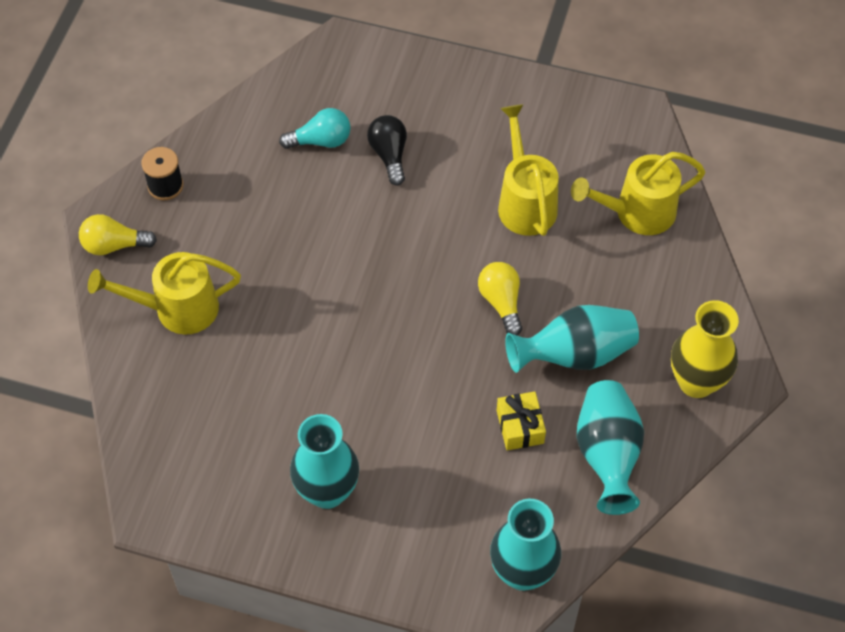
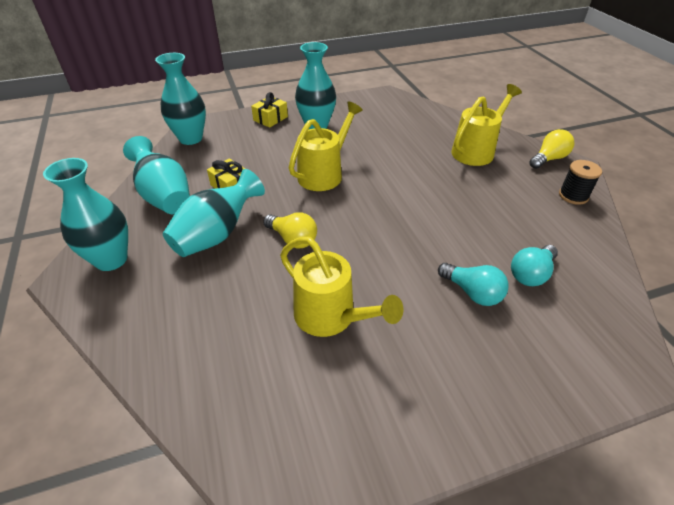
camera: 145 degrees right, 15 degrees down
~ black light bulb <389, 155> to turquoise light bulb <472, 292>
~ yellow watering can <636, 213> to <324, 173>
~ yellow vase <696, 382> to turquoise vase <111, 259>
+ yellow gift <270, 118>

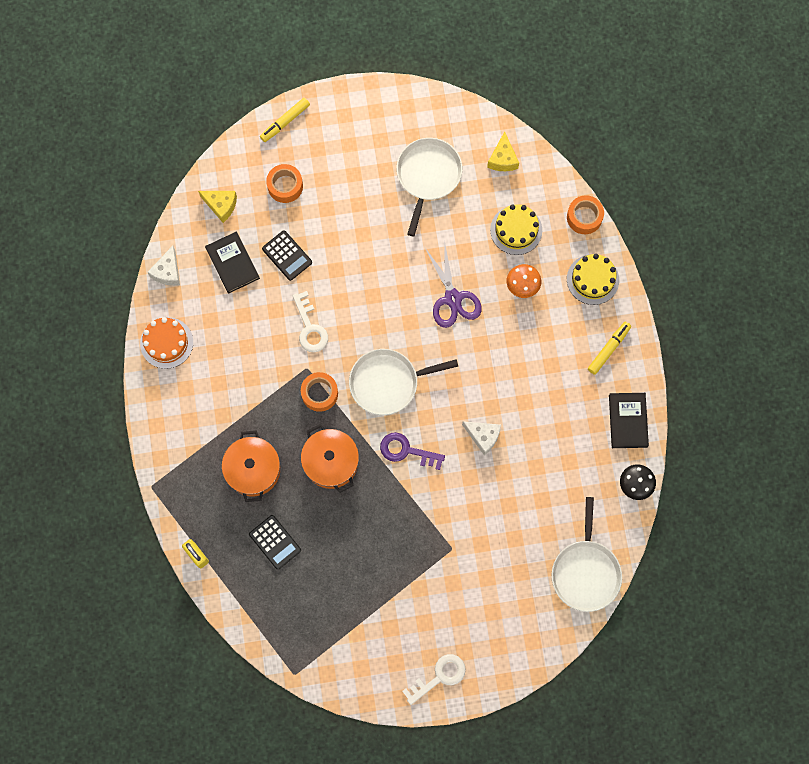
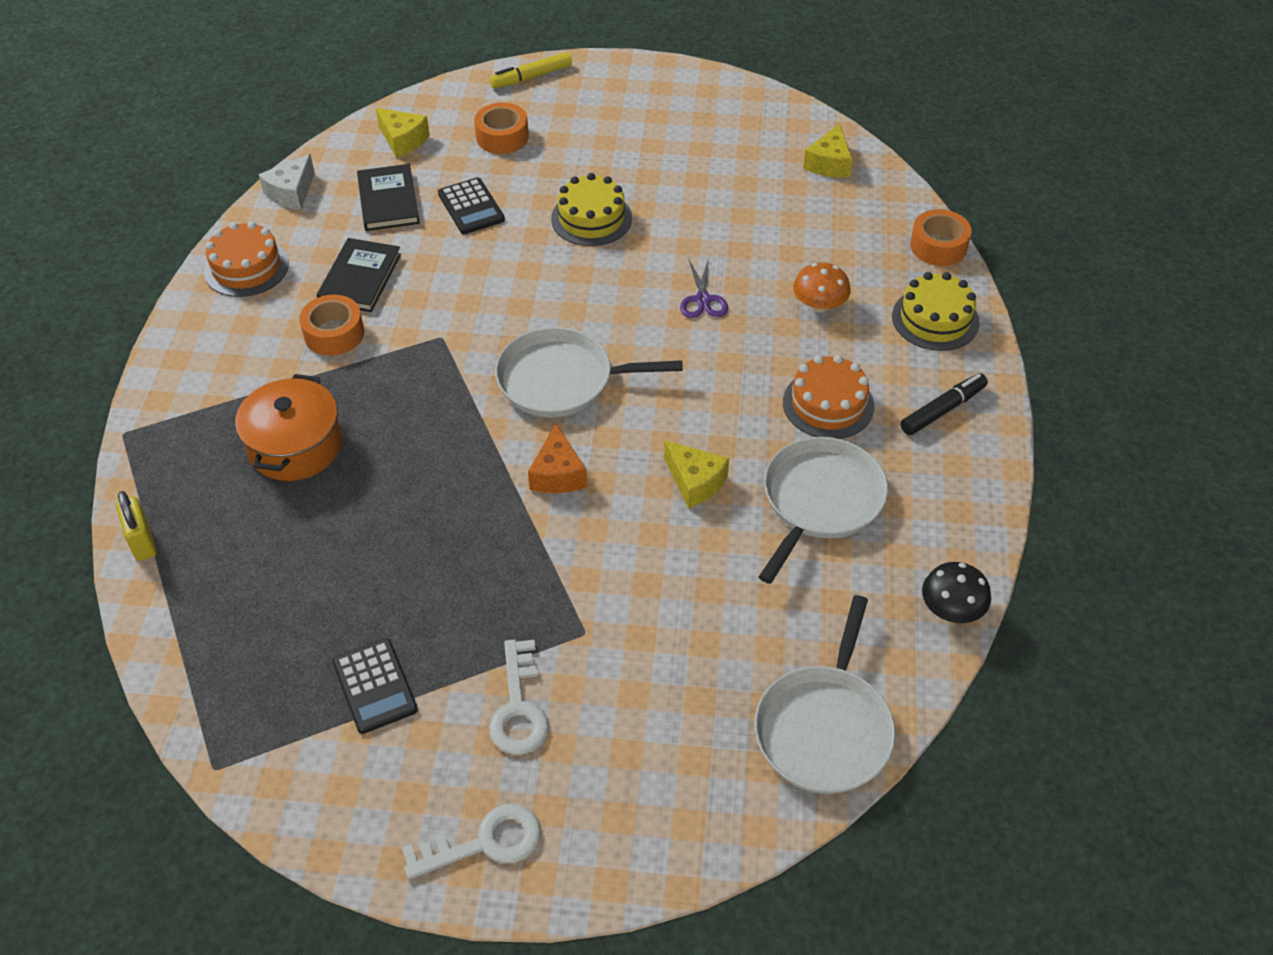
camera: 15 degrees right, 25 degrees down
~ black calculator <275, 542> to <375, 686>
~ white key <310, 327> to <518, 707>
~ orange tape <319, 393> to <334, 333>
- orange pot <331, 462>
~ purple key <406, 451> to orange cheese <558, 474>
~ white pan <428, 176> to <820, 501>
~ purple scissors <452, 298> = <703, 300> x0.60
~ white cheese <483, 436> to yellow cheese <695, 482>
~ yellow cake <516, 230> to <591, 218>
~ yellow marker <608, 349> to black marker <942, 410>
~ black book <627, 421> to <360, 278>
+ orange cake <828, 404>

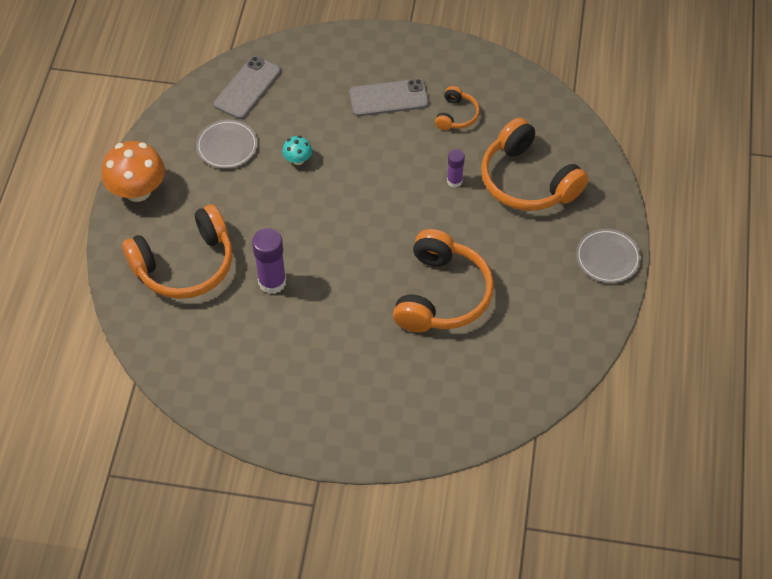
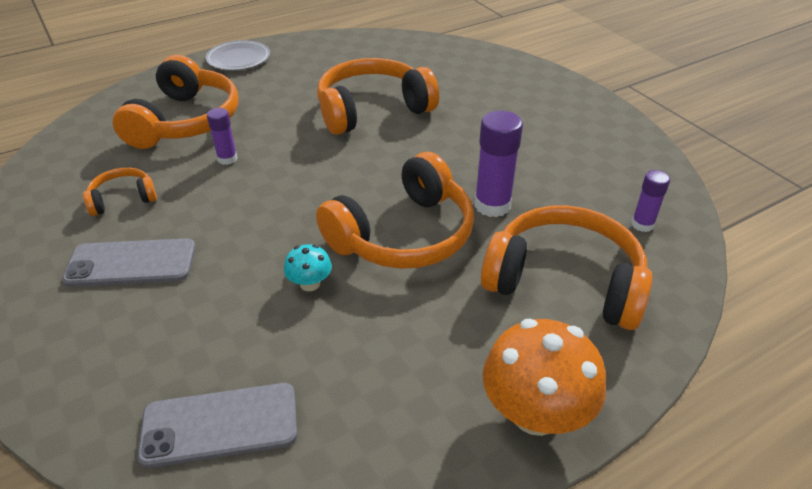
camera: 130 degrees left, 15 degrees down
- grey plate <227, 146>
~ grey phone <388, 98> = <131, 263> 45 degrees counterclockwise
+ orange headphones <403, 235>
+ purple glue stick <642, 224>

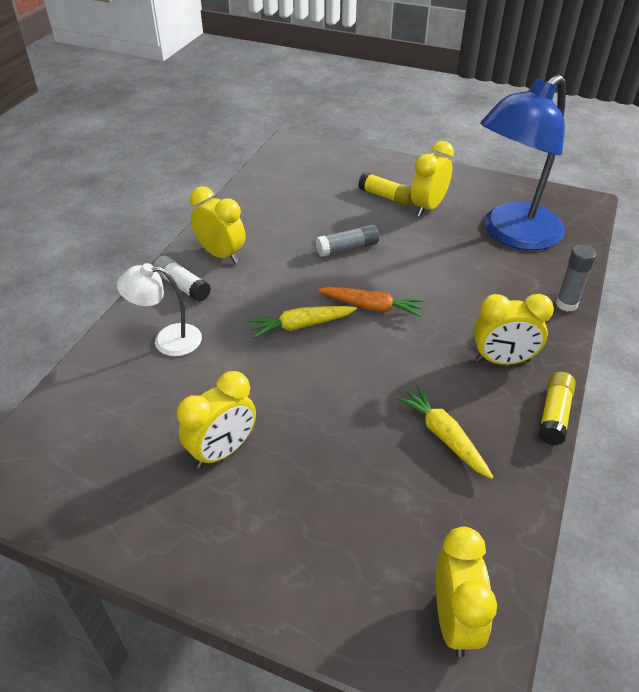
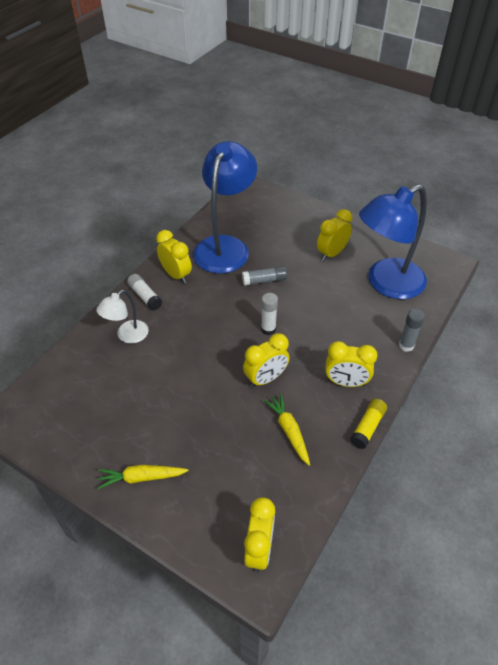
camera: 10 degrees right, 5 degrees up
~ white lamp <167, 340> = <127, 336> 60 degrees counterclockwise
~ yellow clock <222, 451> to <265, 378>
~ yellow carrot <301, 325> to <142, 478>
~ orange carrot <371, 307> to white glue stick <268, 329>
- yellow glue stick <386, 197>
+ blue lamp <225, 246>

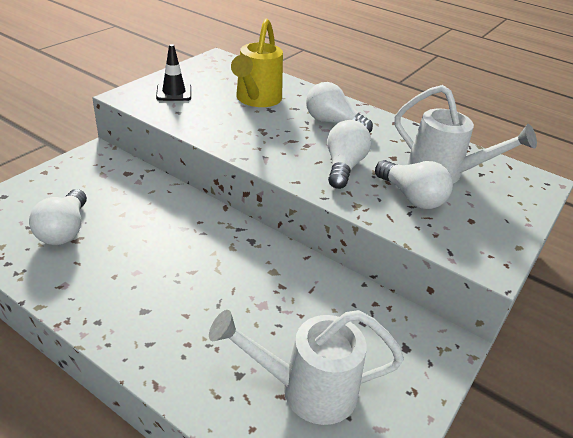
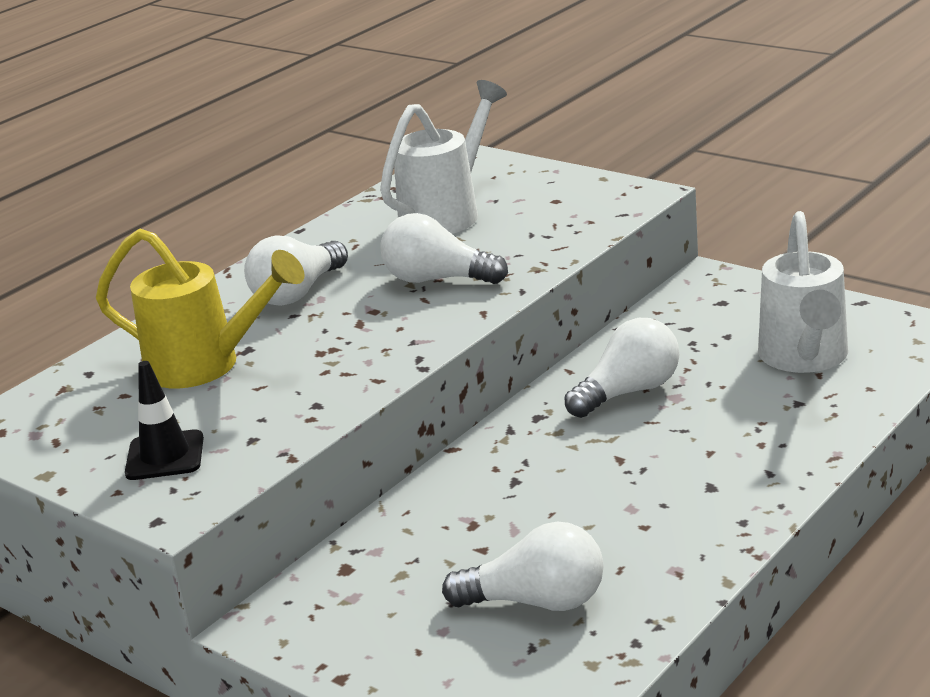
camera: 80 degrees left, 10 degrees down
~ white light bulb <411, 197> to <629, 392>

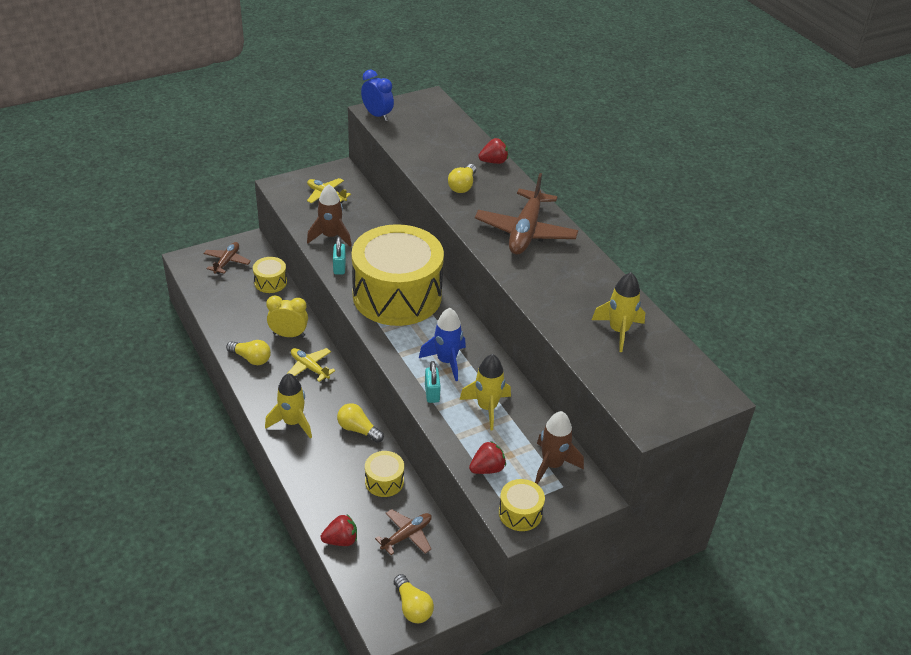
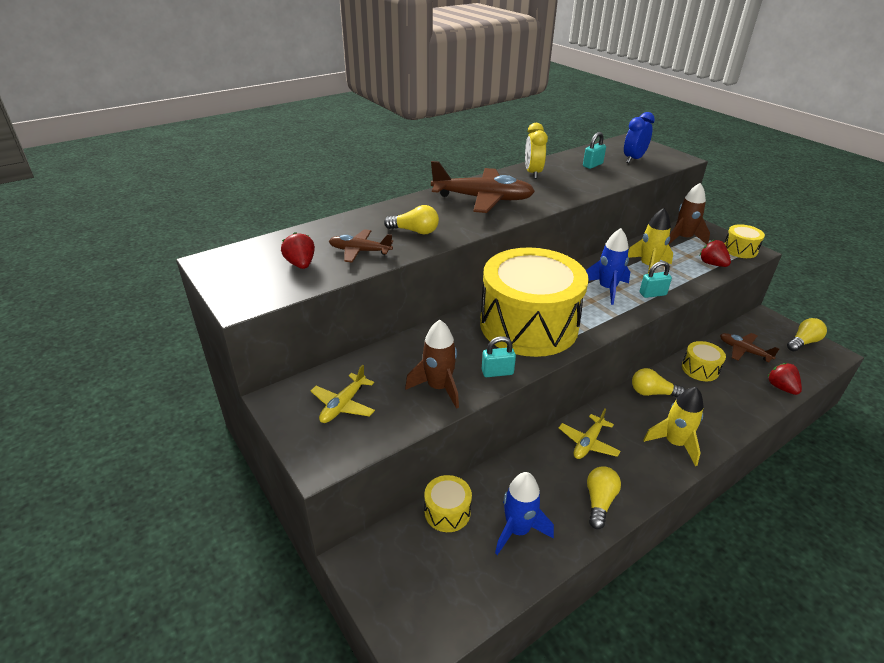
camera: 95 degrees left, 5 degrees down
~ brown plane <227, 262> to <360, 251>
~ yellow clock <288, 335> to <533, 173>
~ yellow light bulb <358, 429> = <652, 393> 75 degrees clockwise
~ blue clock <377, 115> to <633, 159>
~ red strawberry <493, 162> to <301, 264>
~ yellow rocket <618, 331> to turquoise padlock <592, 165>
+ blue rocket <517, 530>

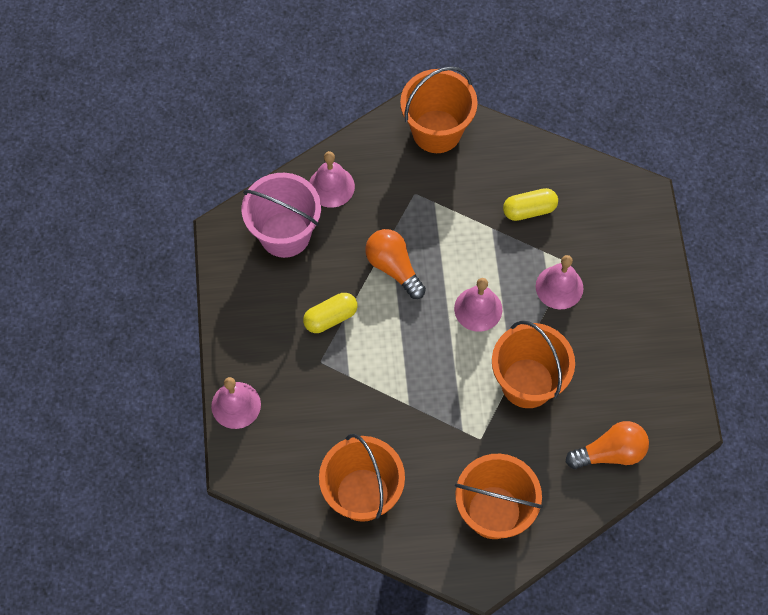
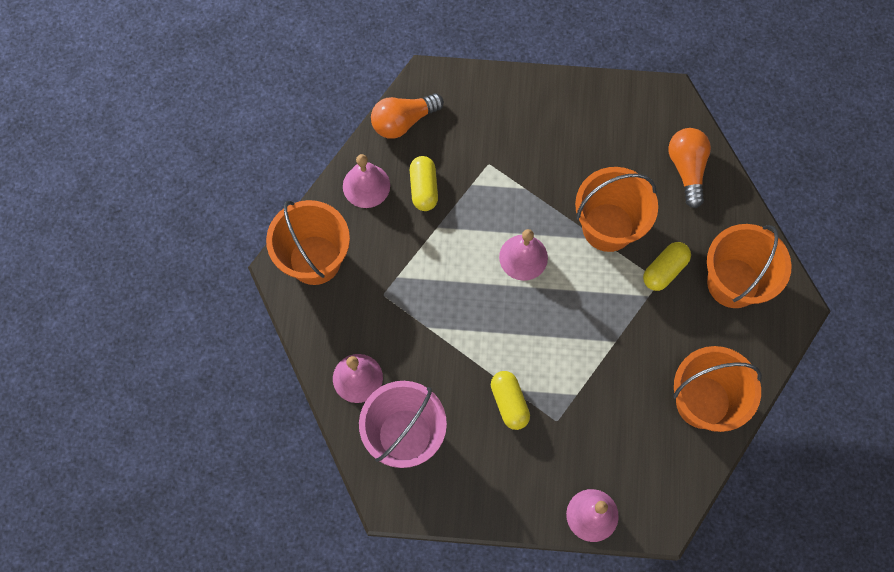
camera: 80 degrees left, 5 degrees up
~ orange light bulb <393, 267> to <403, 121>
~ pink bell <559, 287> to <366, 185>
+ yellow capsule <664, 270>

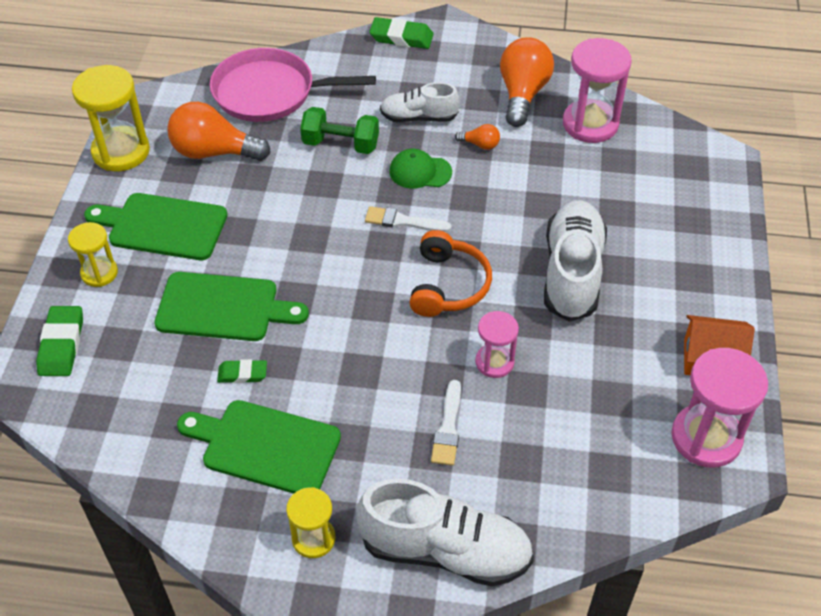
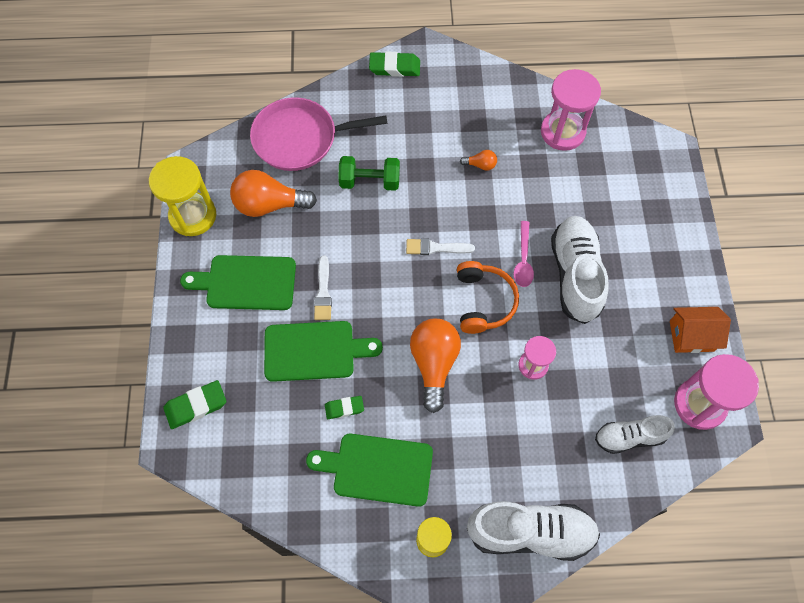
camera: 10 degrees left, 15 degrees up
~ green eraser <61, 344> = <196, 406> 75 degrees clockwise
- yellow hourglass <99, 273>
~ white shoe <418, 117> to <629, 437>
- green cap <420, 172>
~ white brush <448, 428> to <323, 292>
~ orange light bulb <522, 94> to <434, 364>
+ pink spoon <523, 260>

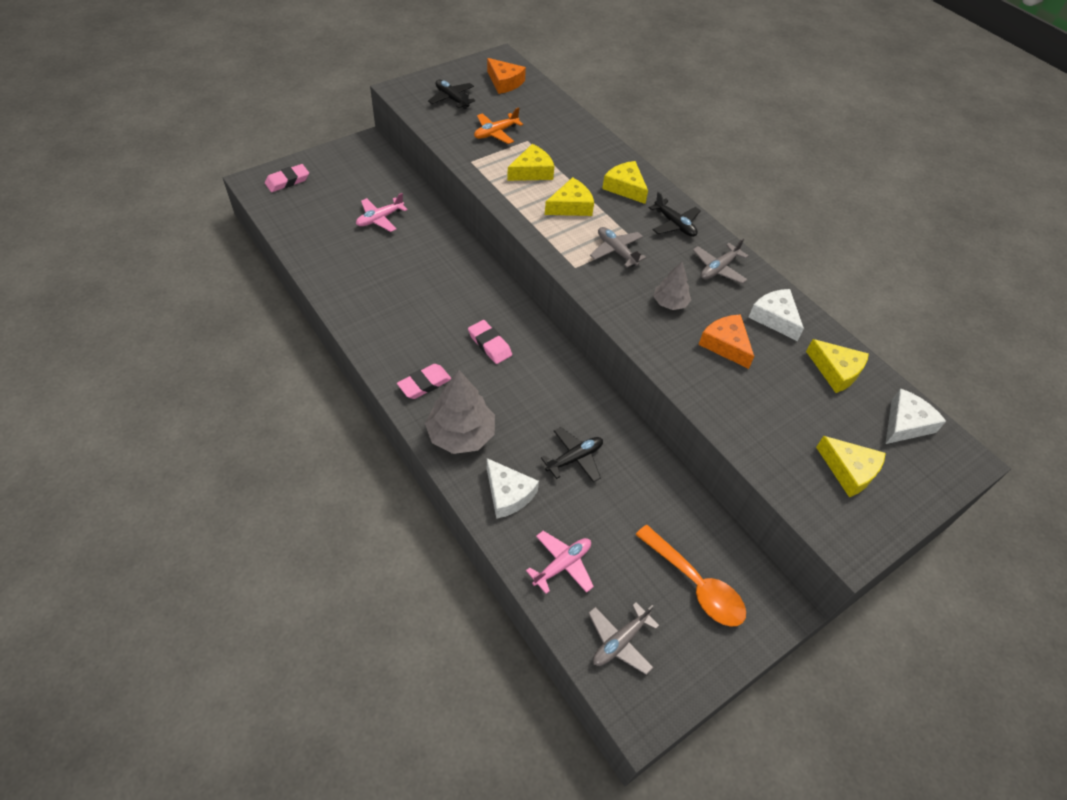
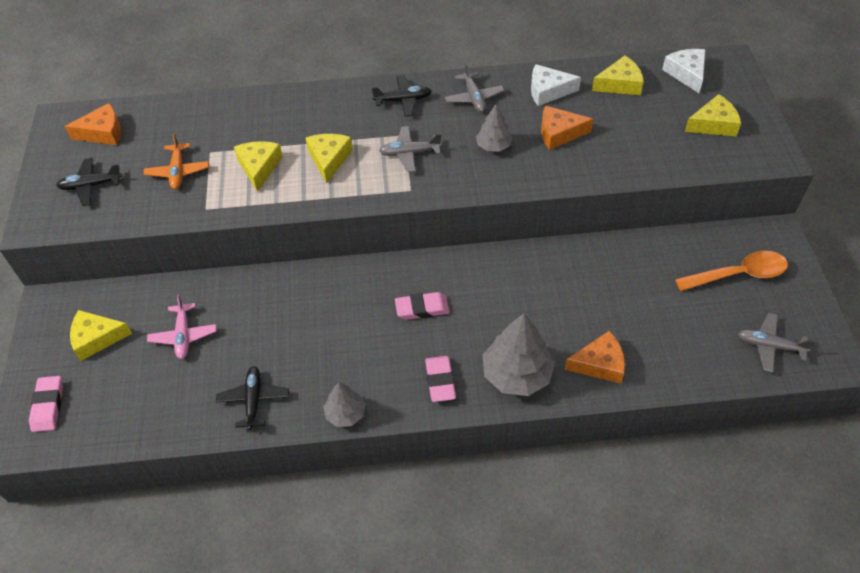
camera: 55 degrees left, 0 degrees up
~ white cheese <508, 494> to orange cheese <599, 364>
- pink plane <562, 565>
~ black plane <574, 458> to <253, 400>
~ grey plane <620, 641> = <769, 346> 120 degrees clockwise
~ yellow cheese <625, 187> to <97, 338>
+ grey tree <345, 413>

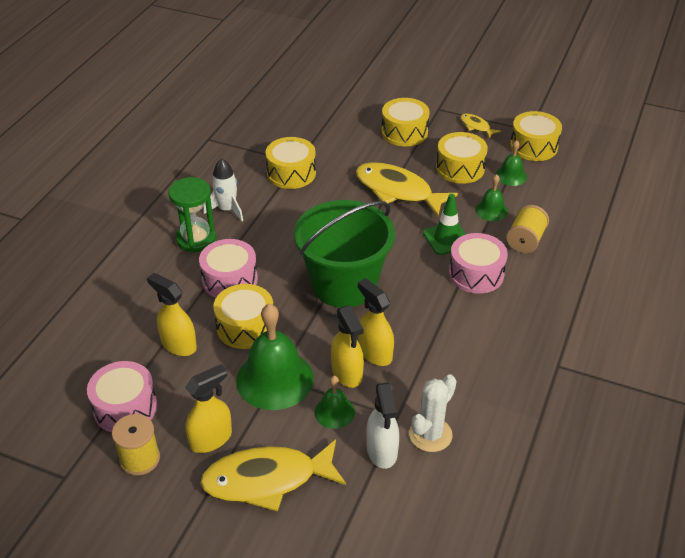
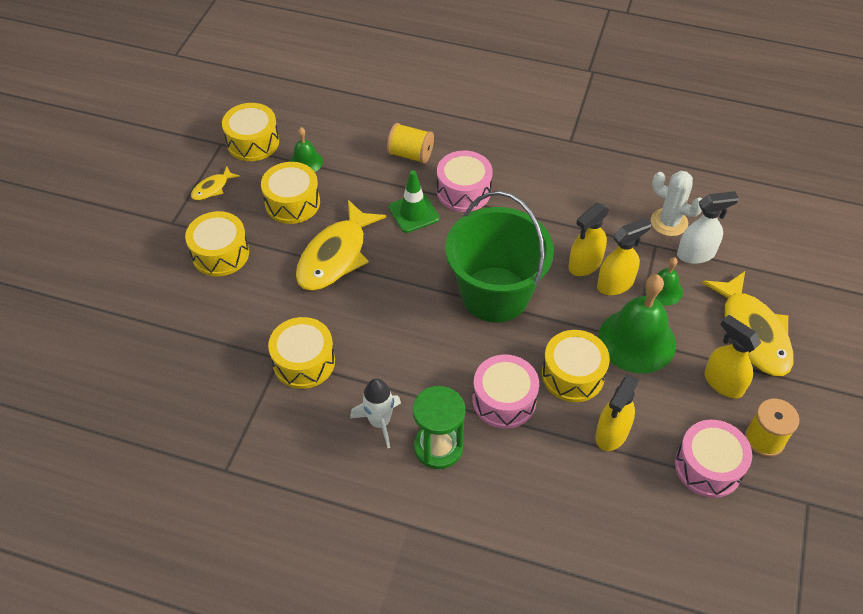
camera: 95 degrees left, 10 degrees up
- green bell <491, 210>

